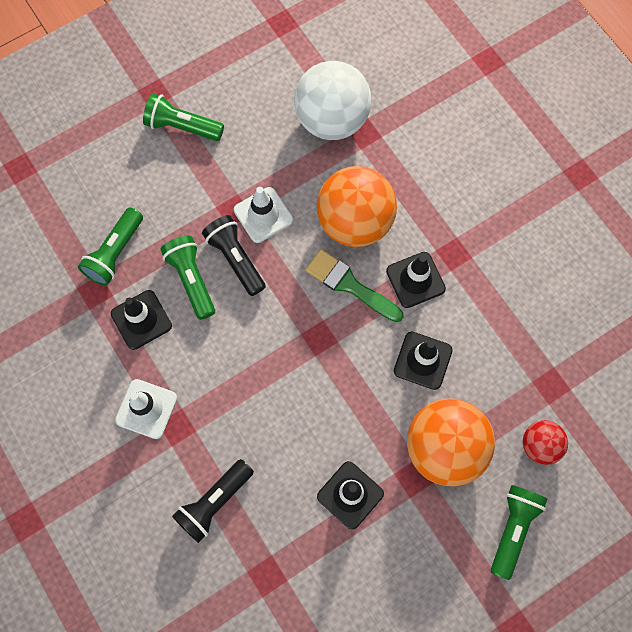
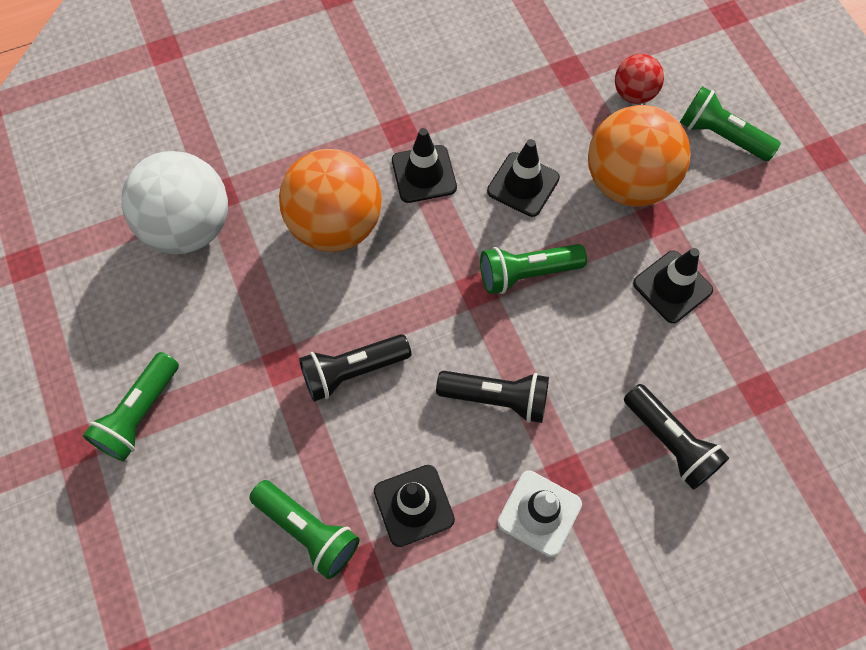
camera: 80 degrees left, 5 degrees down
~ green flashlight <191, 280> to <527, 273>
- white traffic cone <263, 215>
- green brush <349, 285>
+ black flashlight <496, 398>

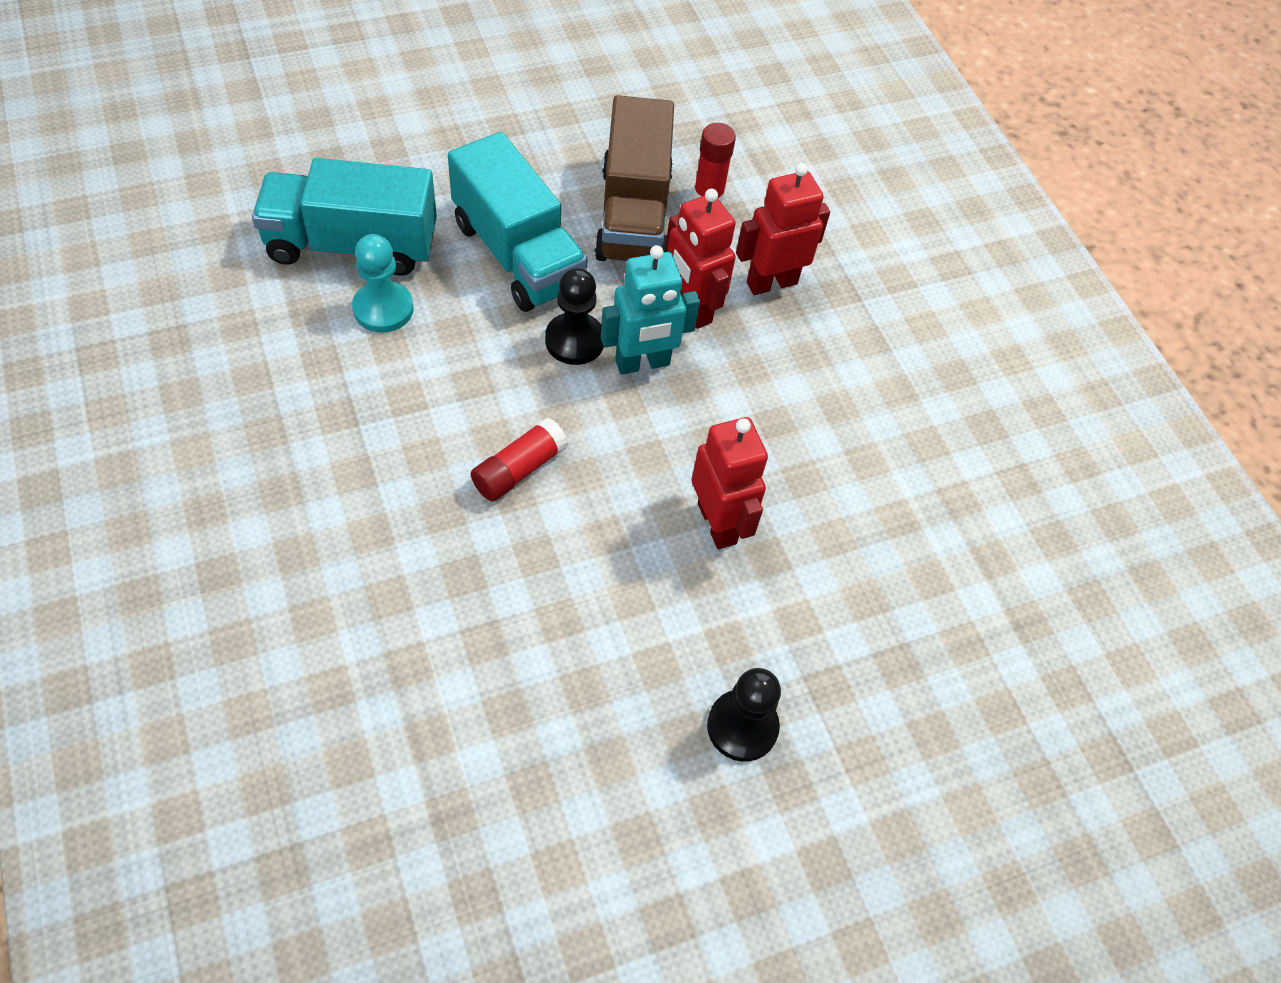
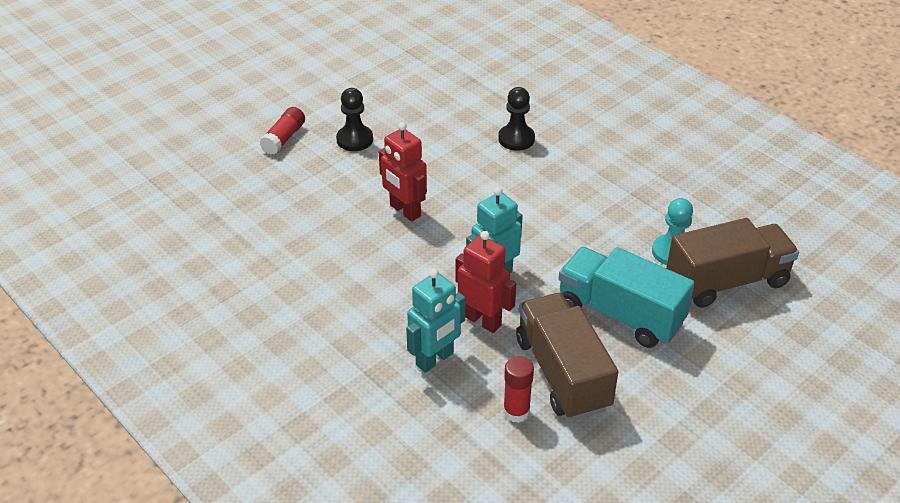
camera: 165 degrees right, 15 degrees down
~ turquoise truck <352, 245> to brown truck <726, 281>
~ red glue stick <519, 469> to <284, 138>
~ black pawn <574, 341> to <516, 139>
~ red robot <771, 283> to turquoise robot <435, 359>

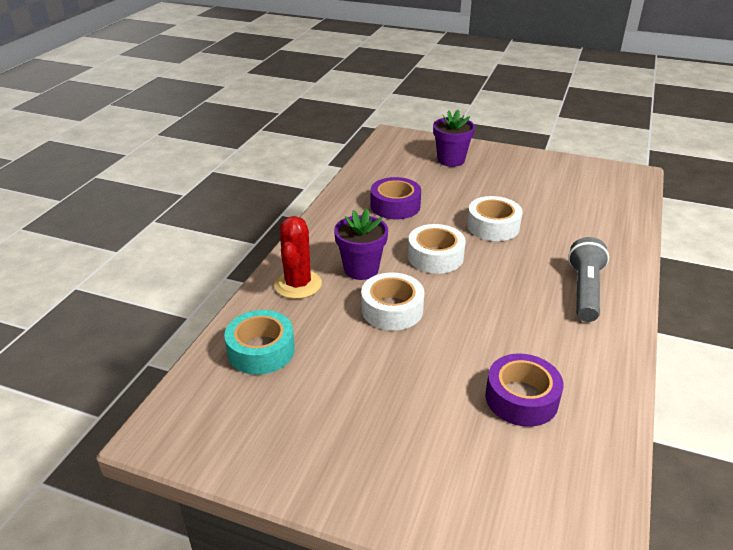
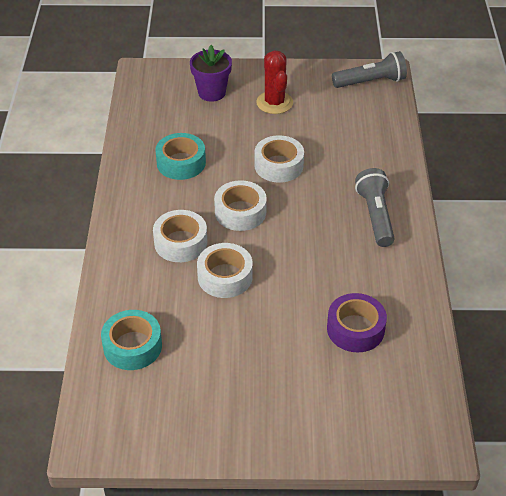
camera: 20 degrees left, 10 degrees up
~ red cactus <298, 284> to <274, 103>
~ purple flower pot <361, 269> to white tape <180, 242>
~ purple tape <395, 206> to turquoise tape <181, 163>
+ grey flashlight <371, 82>

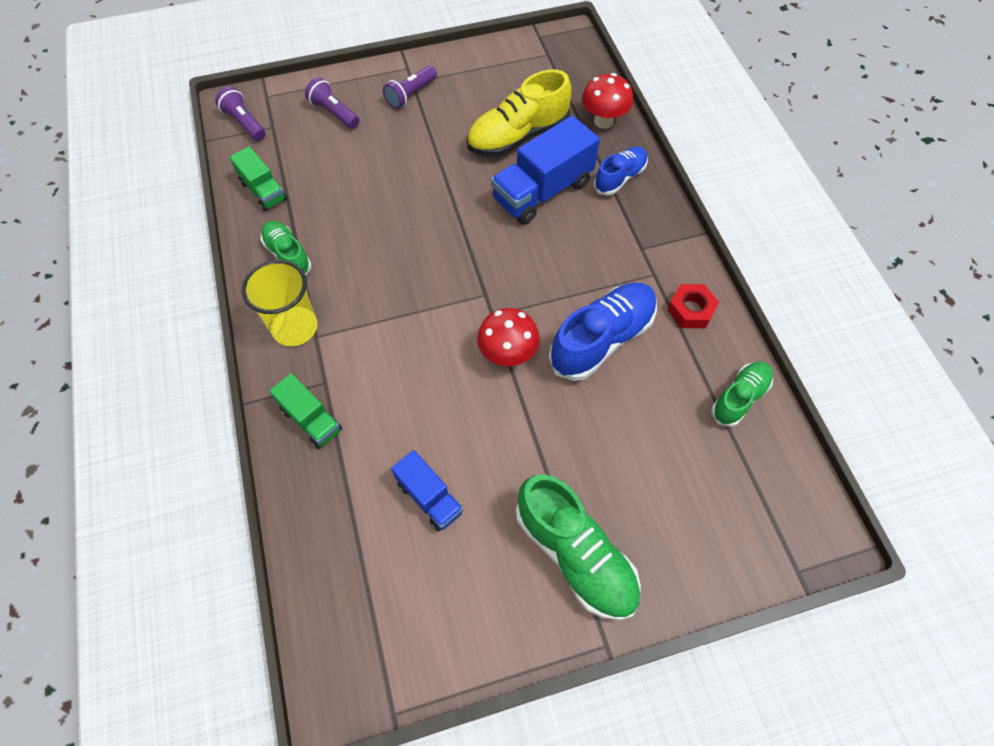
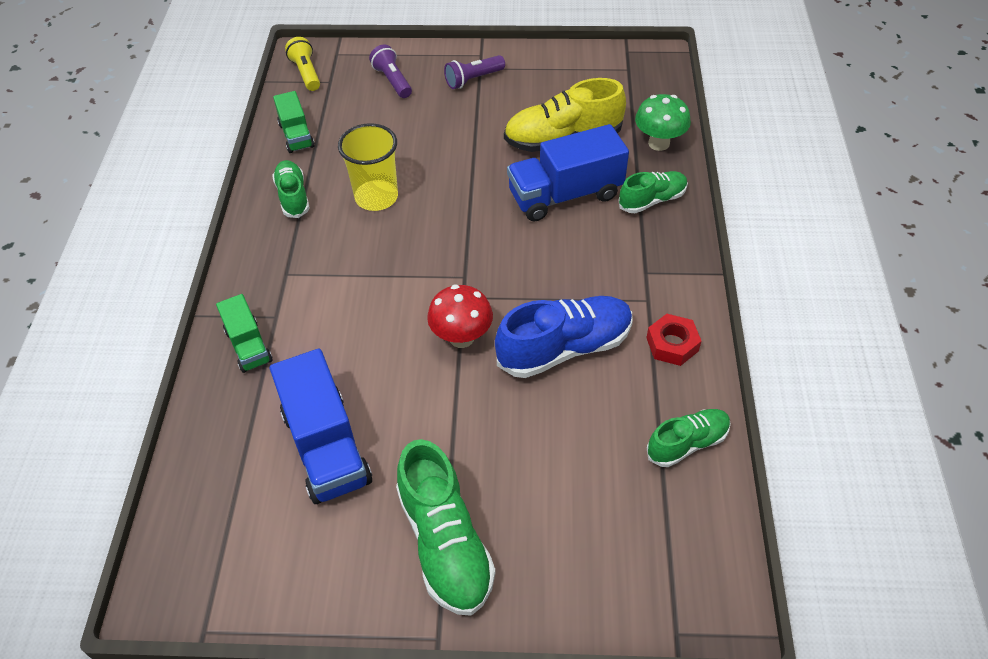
camera: 20 degrees right, 10 degrees down
~ purple flashlight <244, 123> to yellow flashlight <306, 73>
~ yellow cup <295, 328> to <376, 197>
~ blue truck <429, 497> = <326, 447> x1.75
~ red mushroom <603, 121> to green mushroom <659, 143>
~ blue shoe <620, 178> to green shoe <652, 200>

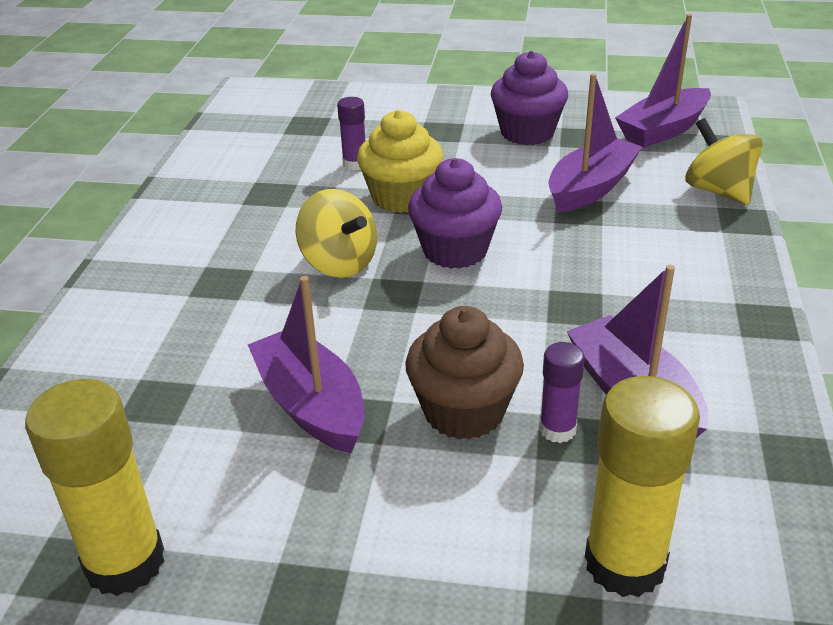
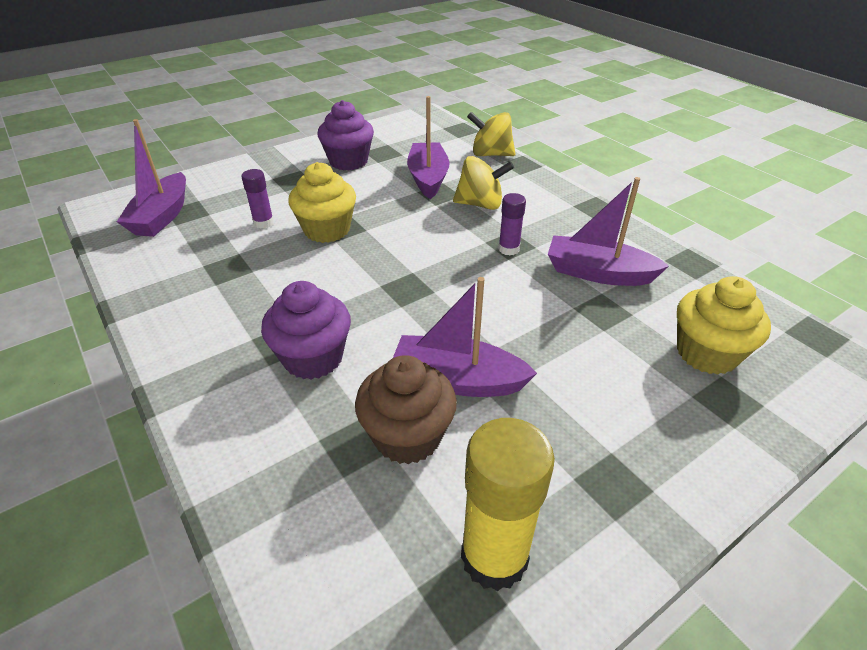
camera: 45 degrees left, 5 degrees up
~ yellow spinning top <339, 263> to <480, 204>
~ brown cupcake <464, 411> to <407, 436>
~ purple cupcake <455, 250> to <313, 358>
~ purple glue stick <557, 429> to <508, 249>
~ yellow glue stick <624, 563> to yellow cupcake <706, 353>
~ purple boat <663, 130> to <162, 216>

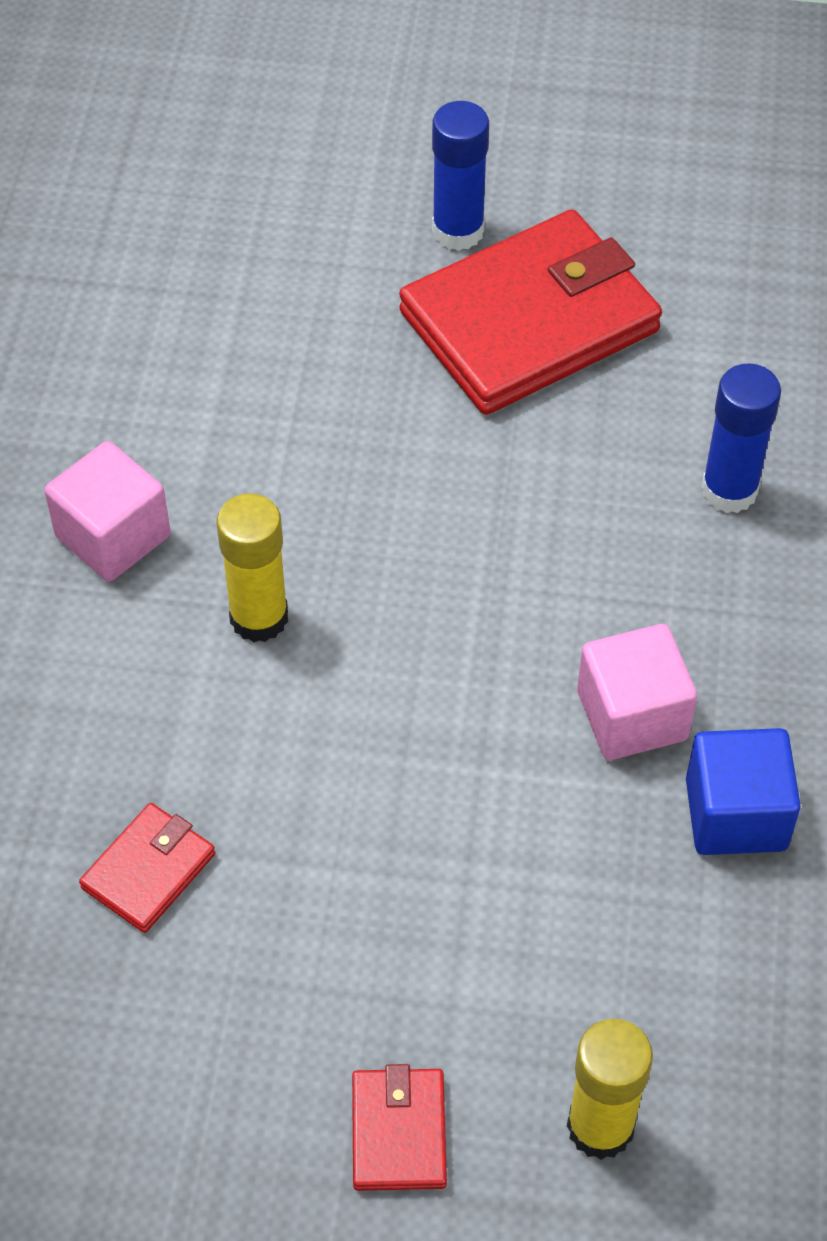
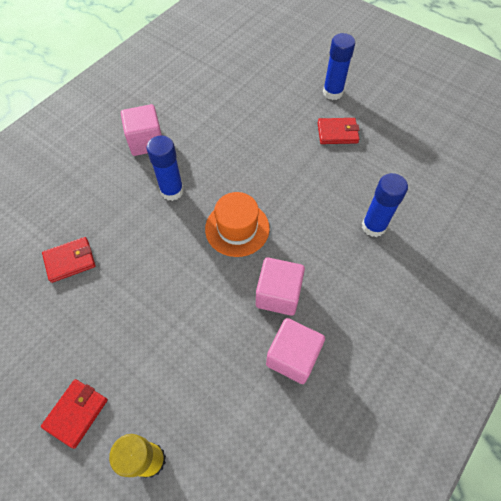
camera: 30 degrees right, 5 degrees up
~ yellow glue stick <259, 617> to blue glue stick <172, 191>
~ red wallet <529, 322> = <337, 133> x0.45
~ blue cube <736, 814> to pink cube <292, 357>
+ orange hat <237, 228>

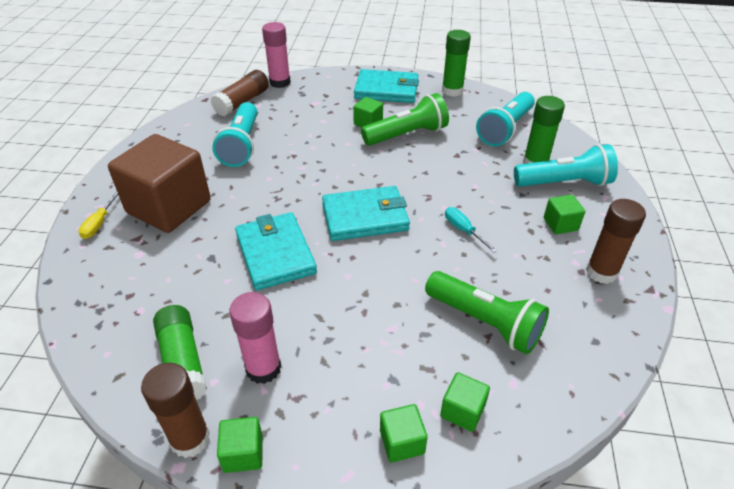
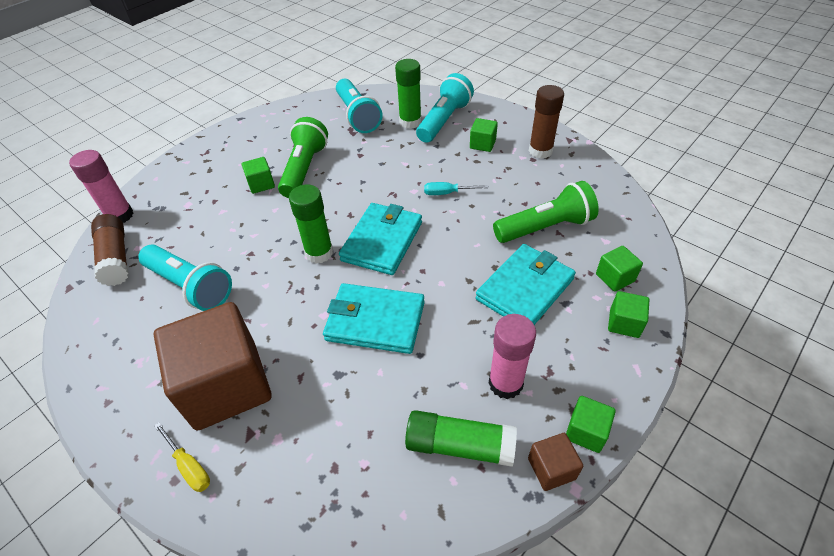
camera: 55 degrees left, 5 degrees up
~ brown glue stick <190, 439> to brown cube <551, 468>
~ turquoise wallet <386, 90> to <525, 289>
~ green glue stick <452, 91> to <319, 253>

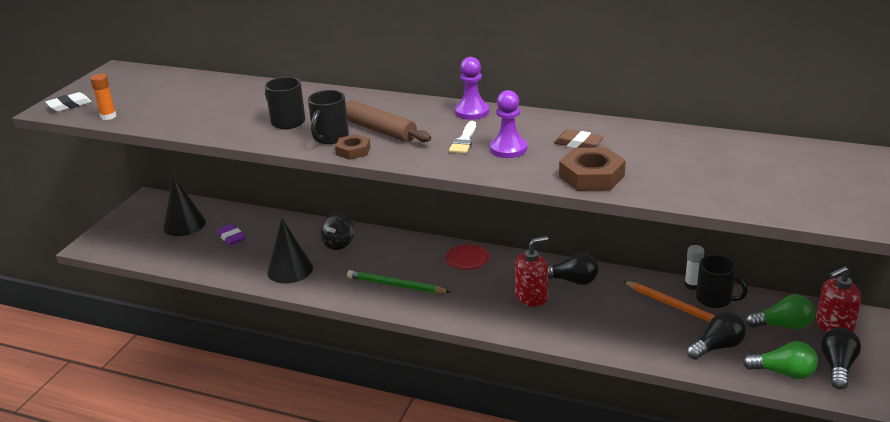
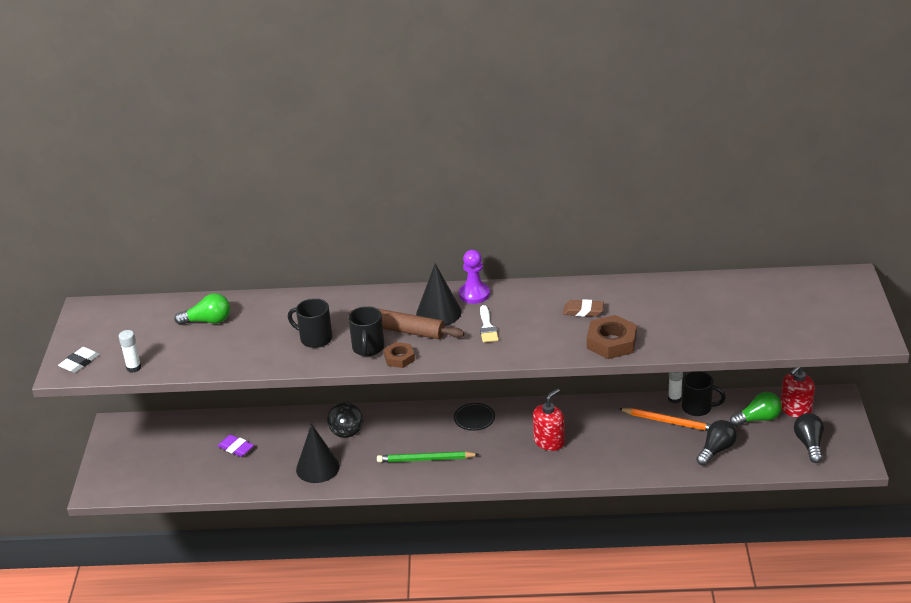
camera: 20 degrees left, 5 degrees up
~ orange glue stick <108, 116> to white glue stick <134, 367>
~ black cone <184, 224> to <438, 313>
~ red plate <467, 259> to black plate <474, 419>
- purple pawn <508, 149>
- black light bulb <572, 281>
~ green light bulb <783, 372> to <208, 321>

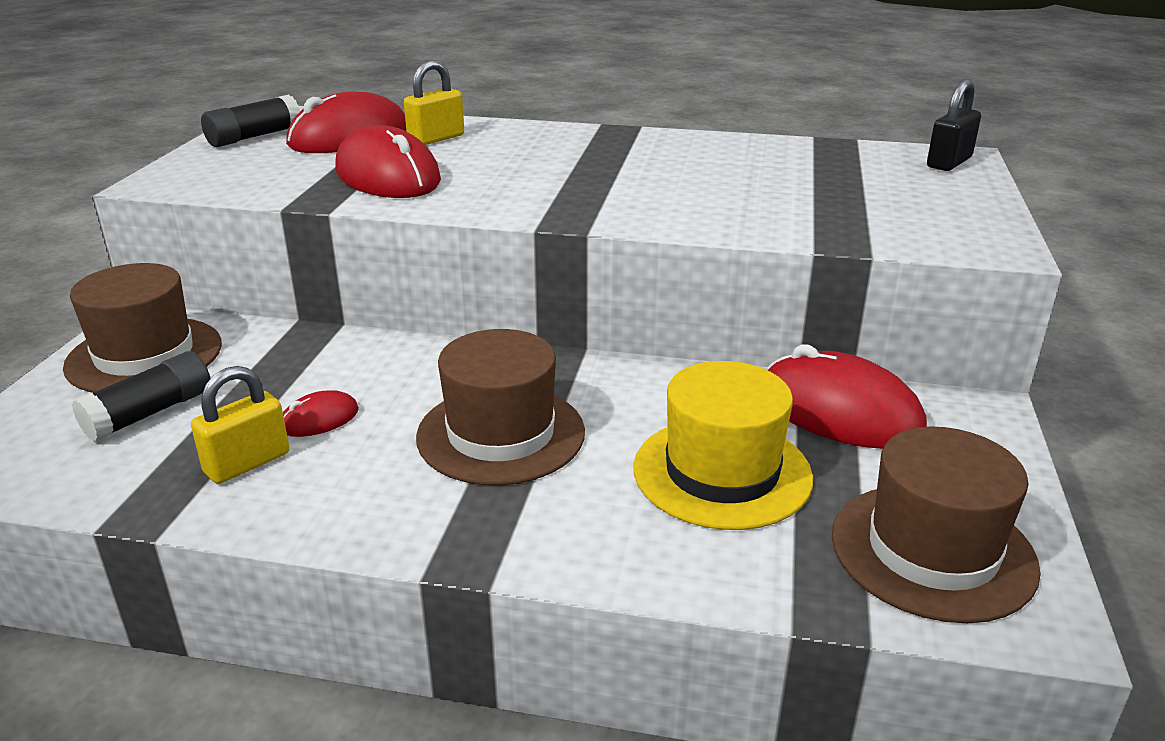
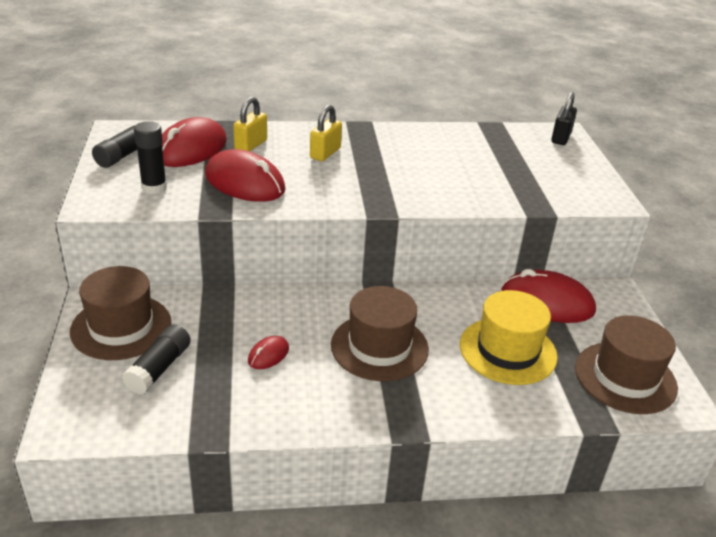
camera: 20 degrees left, 5 degrees up
~ yellow padlock <247, 463> to <325, 153>
+ black glue stick <154, 188>

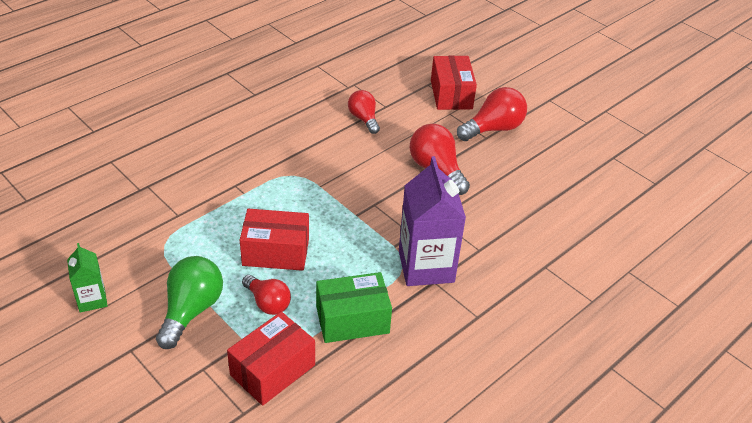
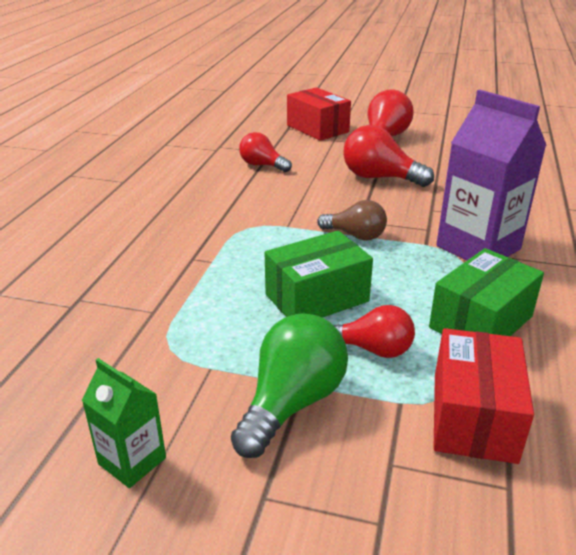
camera: 30 degrees left, 10 degrees down
~ green light bulb <191, 310> = <292, 403> 45 degrees clockwise
~ red box <276, 252> to green box <317, 298>
+ brown light bulb <355, 235>

